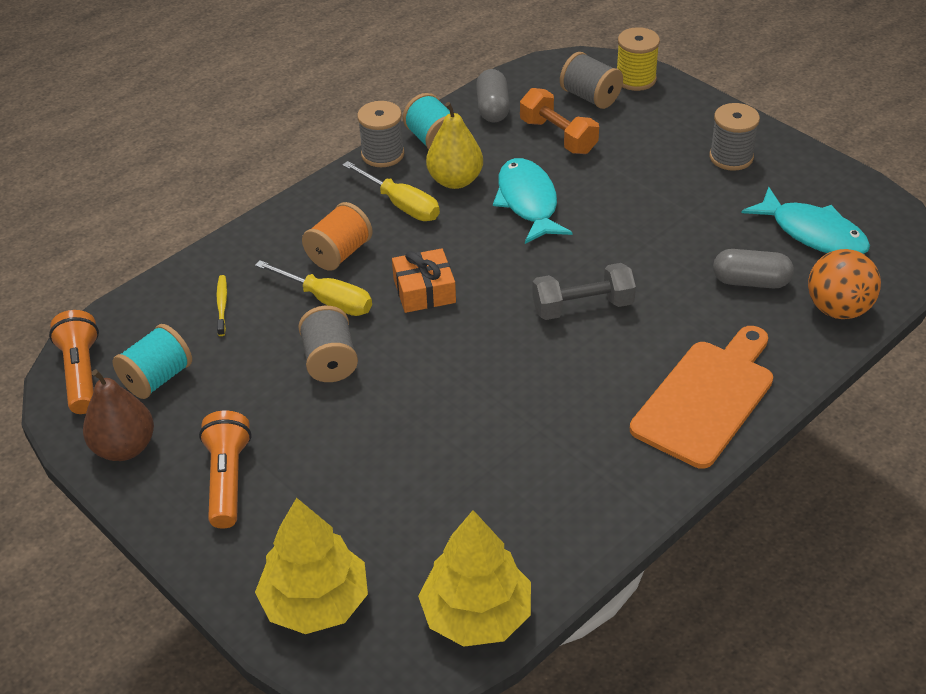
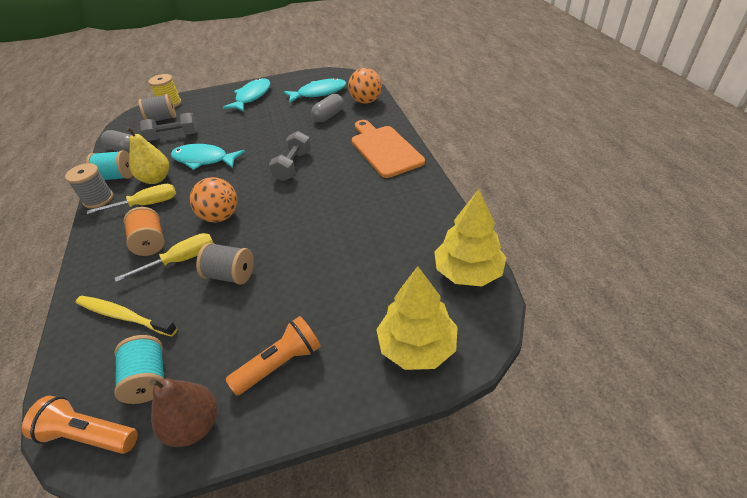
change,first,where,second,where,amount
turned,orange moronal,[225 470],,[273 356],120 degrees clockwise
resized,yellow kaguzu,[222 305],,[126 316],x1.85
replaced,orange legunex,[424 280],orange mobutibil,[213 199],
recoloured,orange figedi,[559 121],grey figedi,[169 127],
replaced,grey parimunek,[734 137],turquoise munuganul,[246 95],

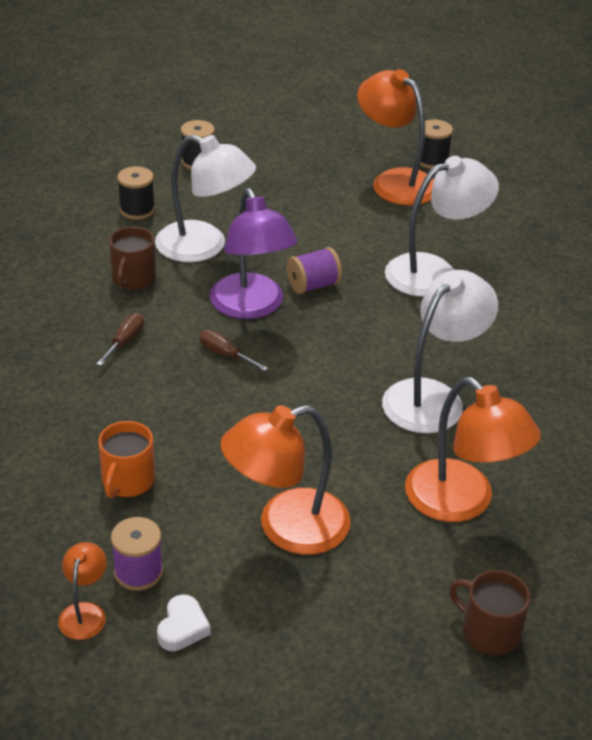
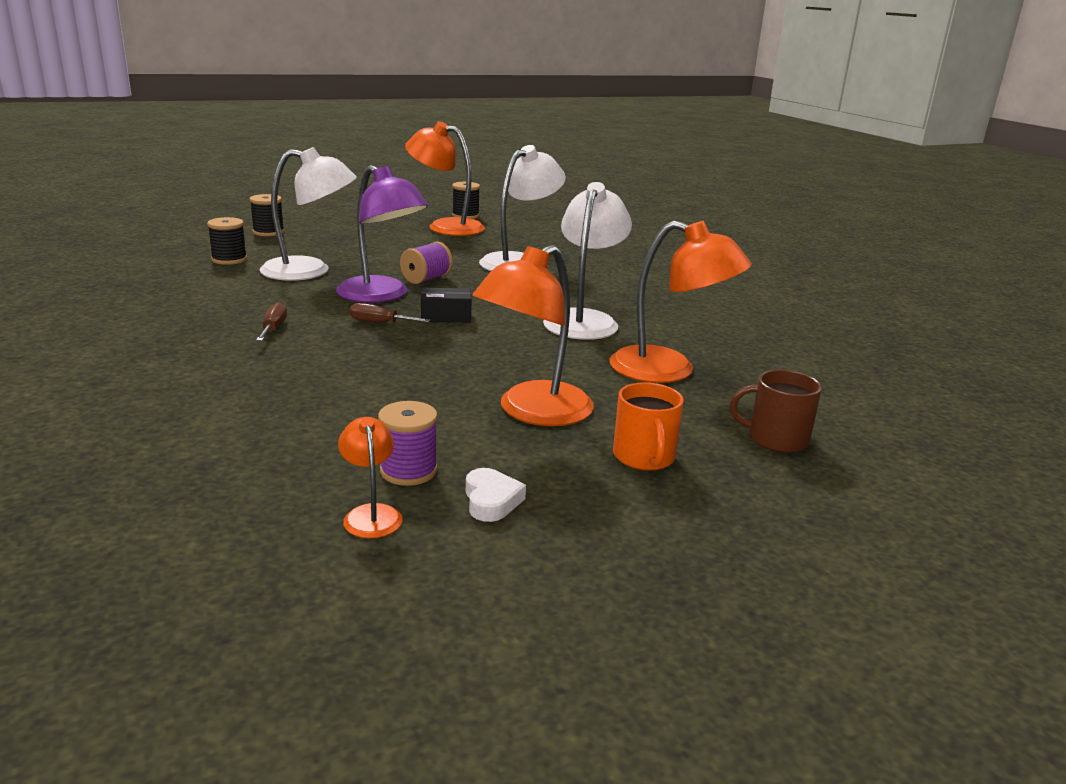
change,first,where,second,where,amount
moved,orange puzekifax,[126 459],,[648 426],
removed,brown puzekifax,[132 258],,,
added,,,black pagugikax,[446 305],

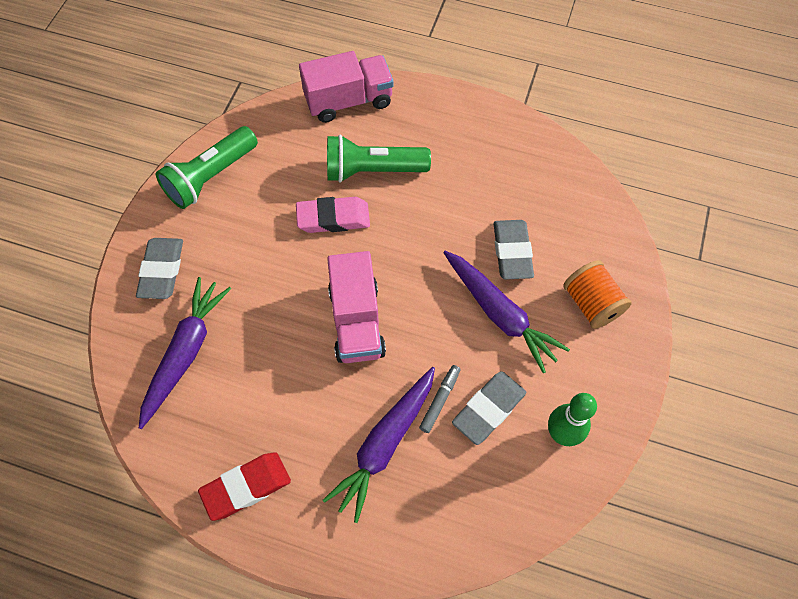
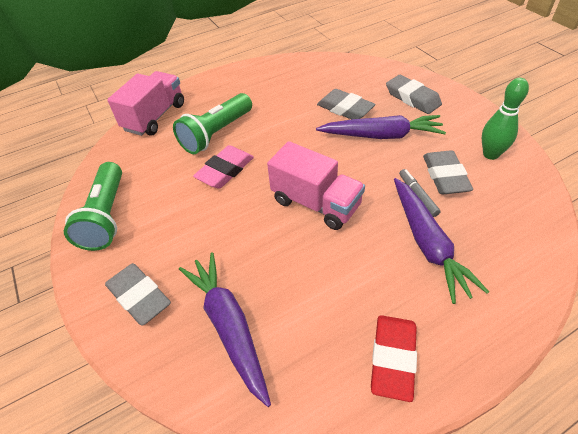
change,first,where,second,where,amount
replaced,orange parimunek,[597 294],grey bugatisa,[414 94],

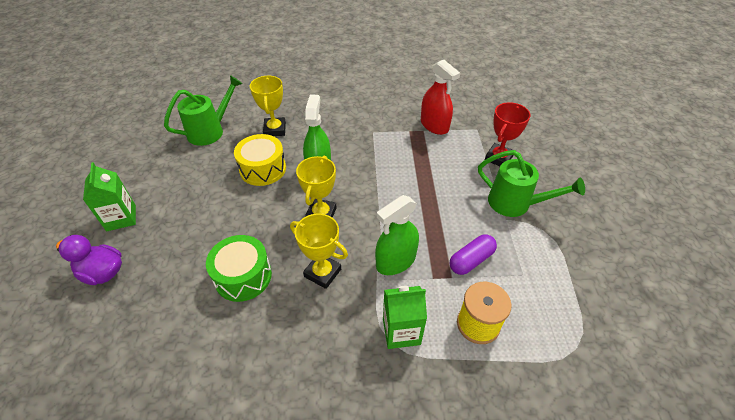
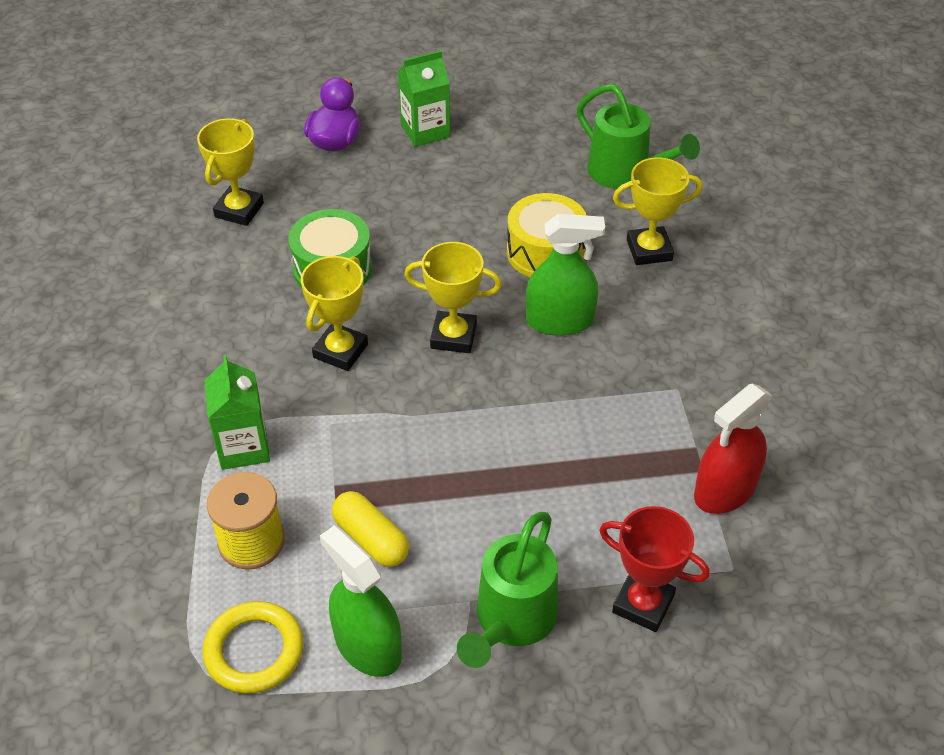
change,first,where,second,where,amount
moved,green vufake,[397 235],,[361 601],
recoloured,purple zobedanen,[473 254],yellow zobedanen,[370 529],
added,,,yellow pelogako,[230 172],
added,,,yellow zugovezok,[253 647],

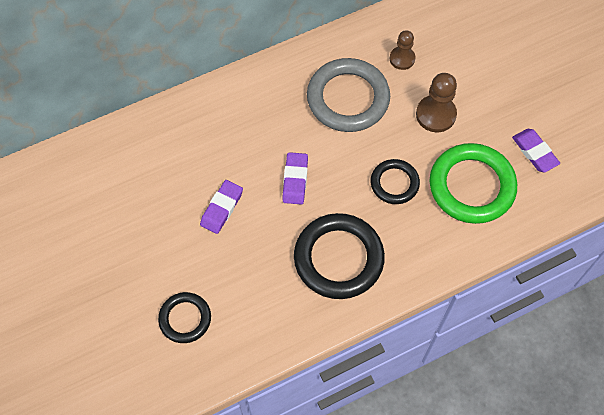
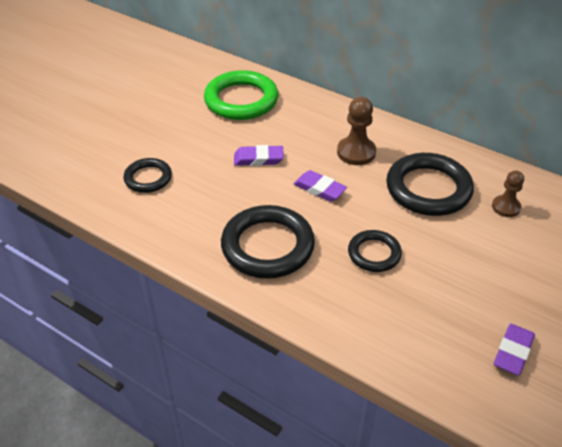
change,first,where,second,where,amount
turned,purple bugatisa,[295 178],,[320 186],60 degrees clockwise
recoloured,grey zugovezok,[348 95],black zugovezok,[430 184],
moved,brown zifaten,[436 102],,[356 131],
moved,green zugovezok,[473 183],,[241 95],

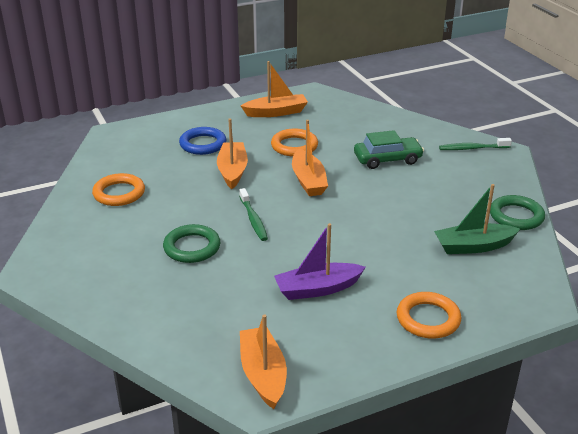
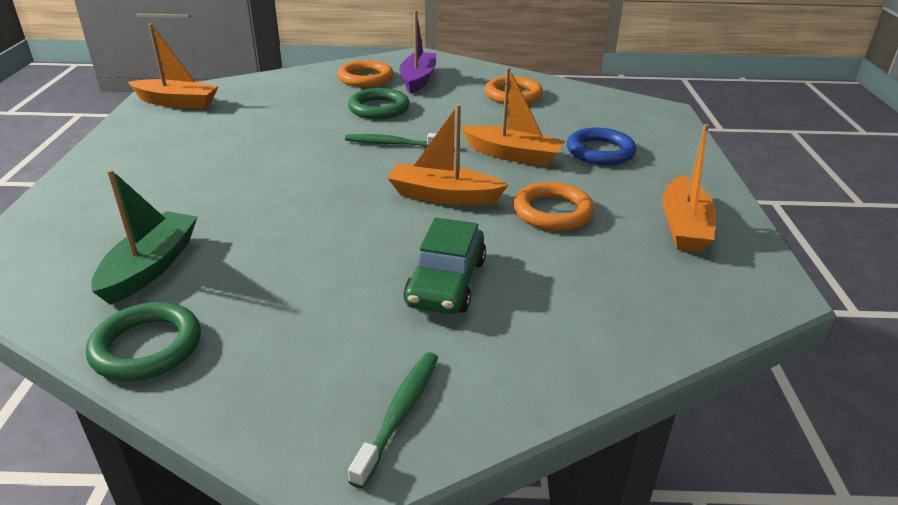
change,first,where,second,where,amount
moved,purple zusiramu,[320 261],,[417 52],
moved,orange zugovezok,[429 315],,[365 73],

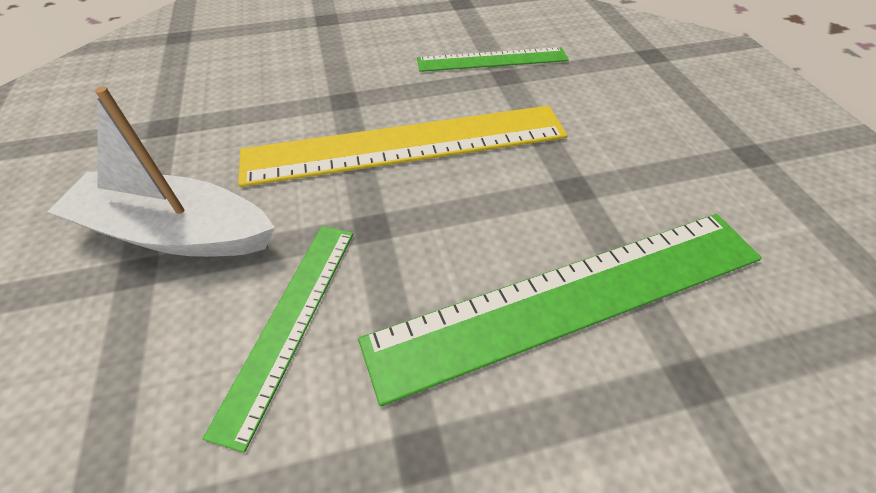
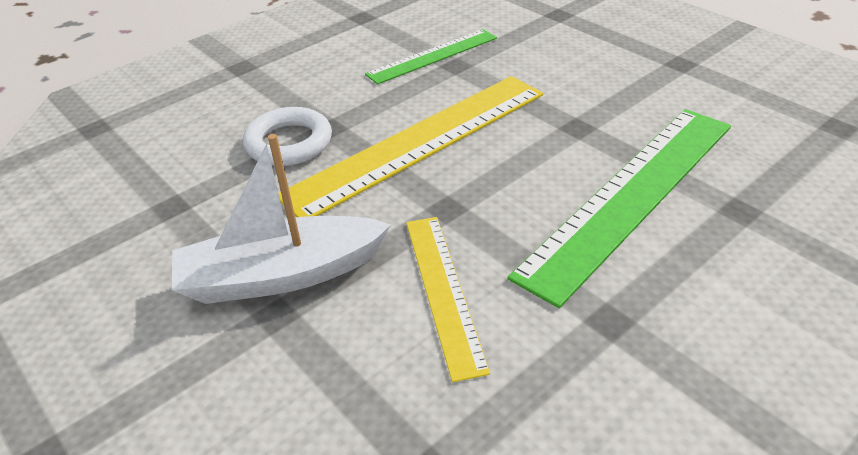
change,first,where,second,where,amount
recoloured,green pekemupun,[278 339],yellow pekemupun,[448 299],
added,,,white zugovezok,[287 136],

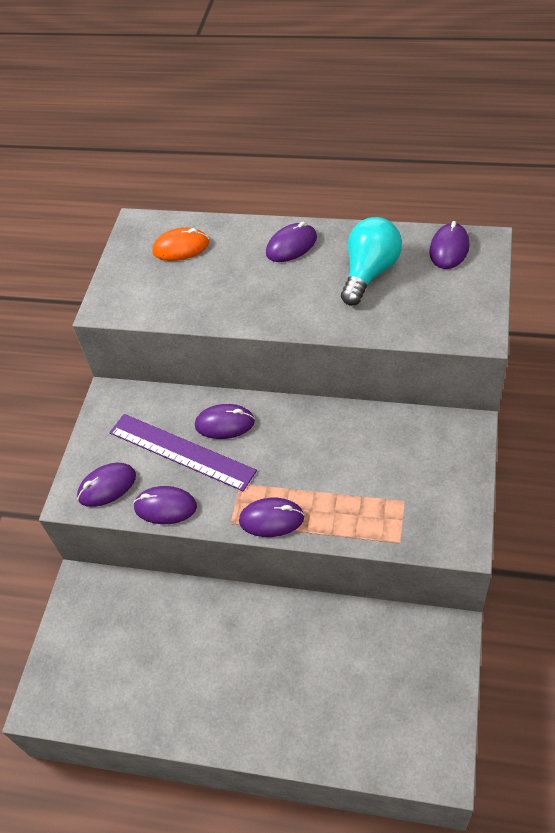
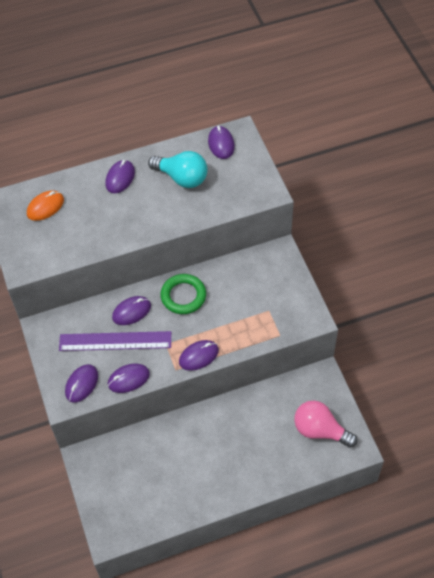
change,first,where,second,where,amount
turned,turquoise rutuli,[371 261],,[178 169],120 degrees clockwise
added,,,green zugovezok,[183 294],
added,,,pink rutuli,[326 424],

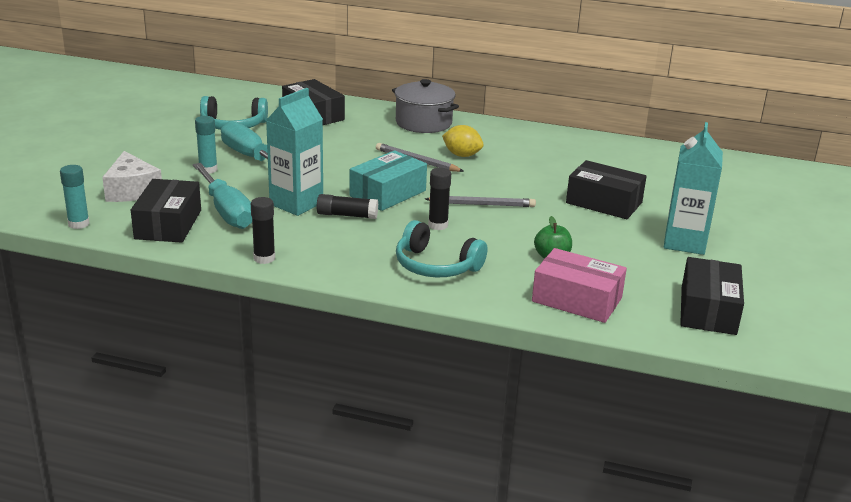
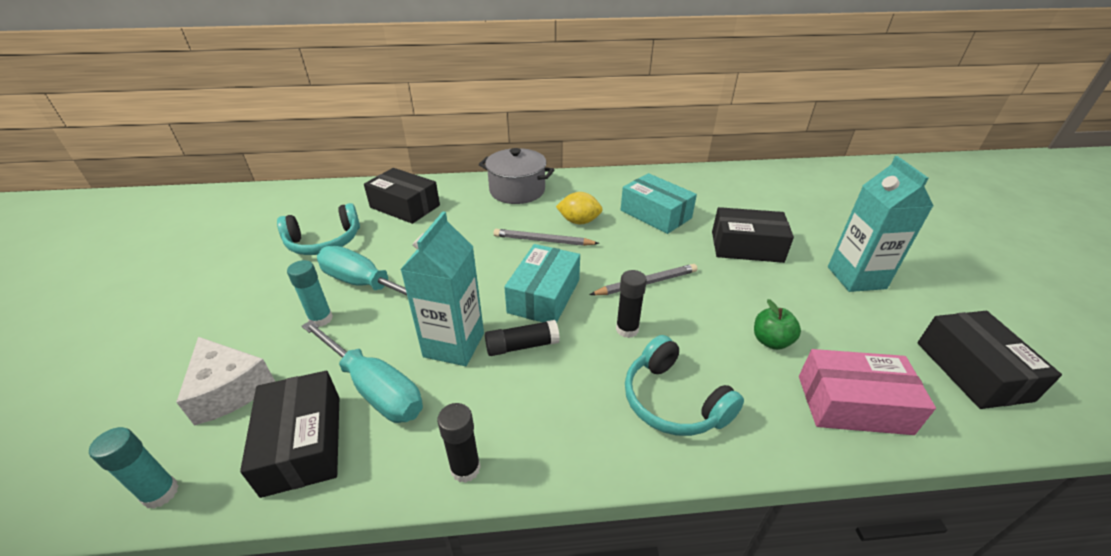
change,first,where,second,where,amount
turned,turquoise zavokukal,[442 248],,[684 385],45 degrees clockwise
added,,,turquoise pagugikax,[659 203],

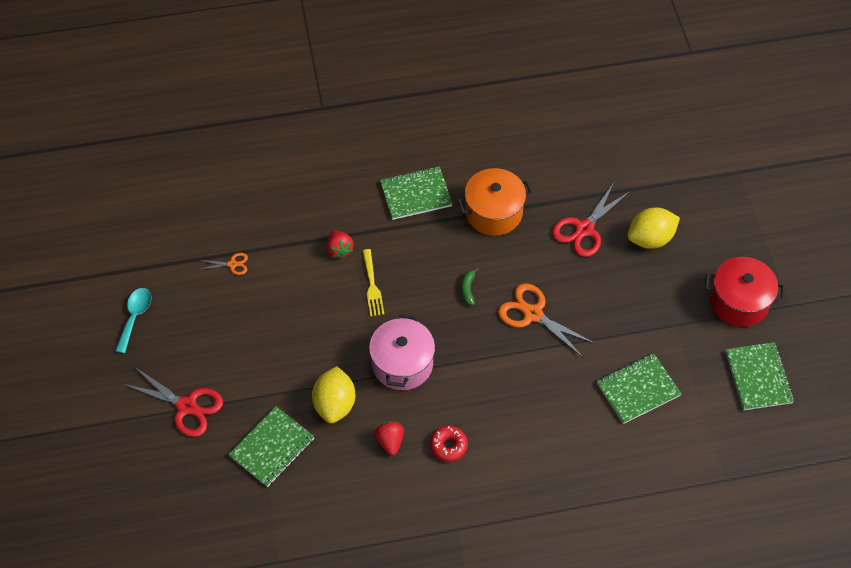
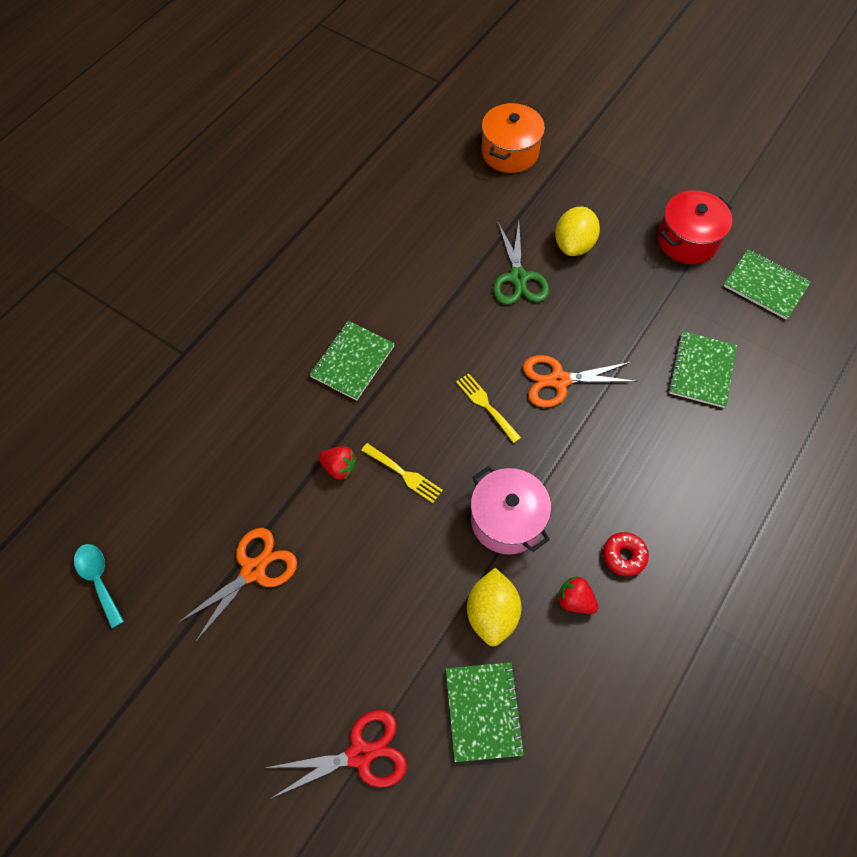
change,first,where,second,where,amount
moved,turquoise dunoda,[133 320],,[99 586],
resized,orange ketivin,[223 264],,[237 585],x2.00
turned,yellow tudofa,[333 394],,[494 607],45 degrees clockwise
moved,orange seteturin,[495 202],,[513 138],
replaced,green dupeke,[470 286],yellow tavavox,[488 408],
recoloured,red ketivin,[591 219],green ketivin,[521 263],

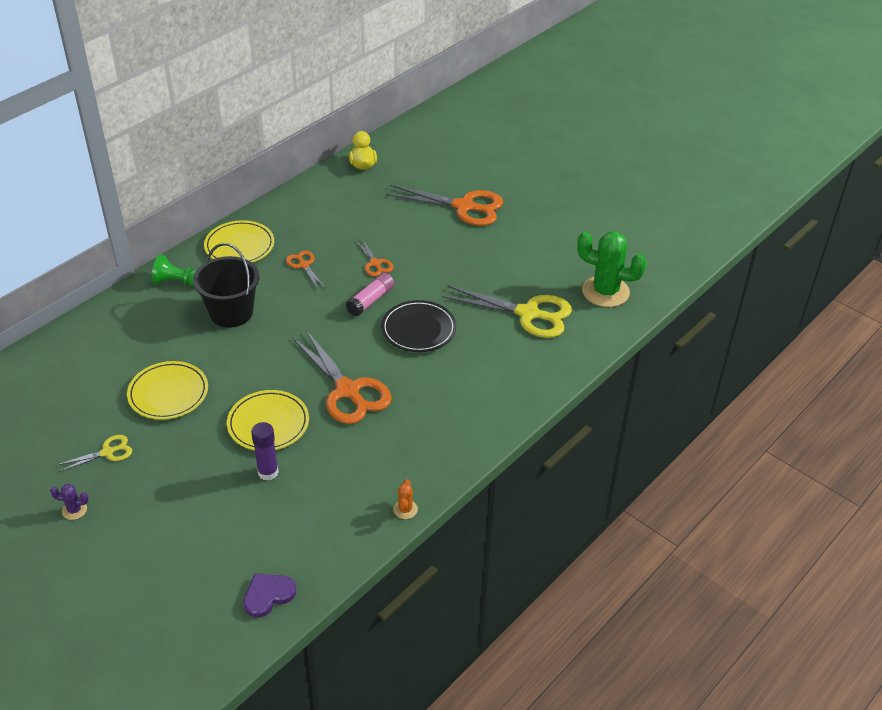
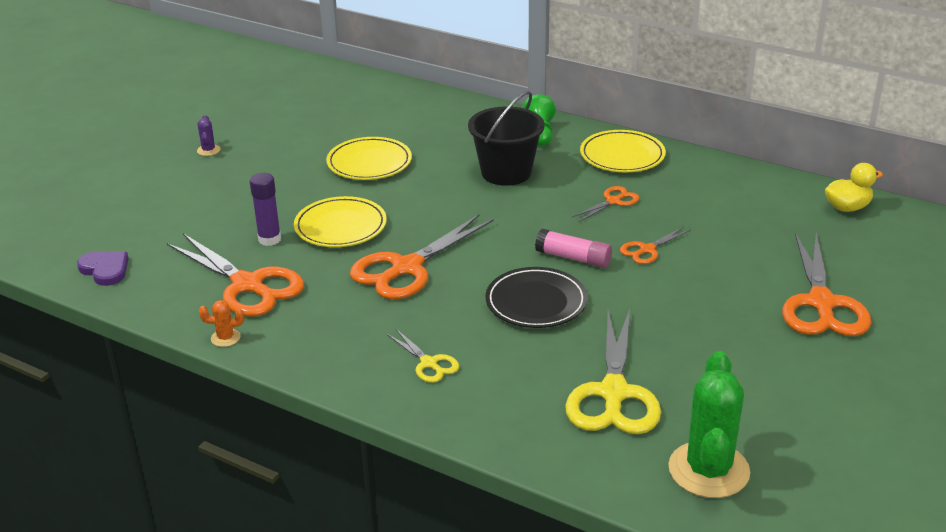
change,first,where,second,where,amount
moved,yellow ketivin,[94 453],,[423 356],
added,,,orange ketivin,[235 275],

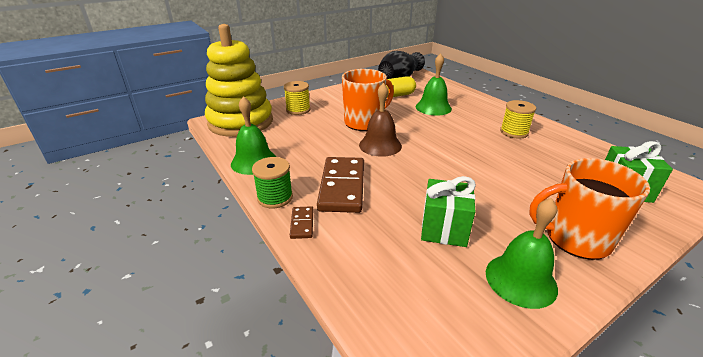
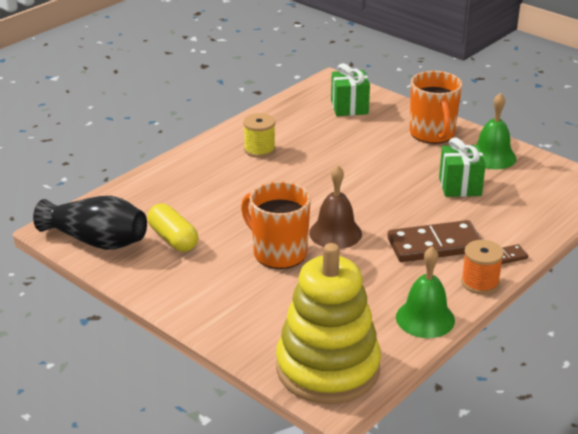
change,first,where,second,where,amount
recoloured,green parimunek,[272 182],orange parimunek,[482 267],
removed,yellow parimunek,[297 98],,,
removed,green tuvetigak,[434 84],,,

